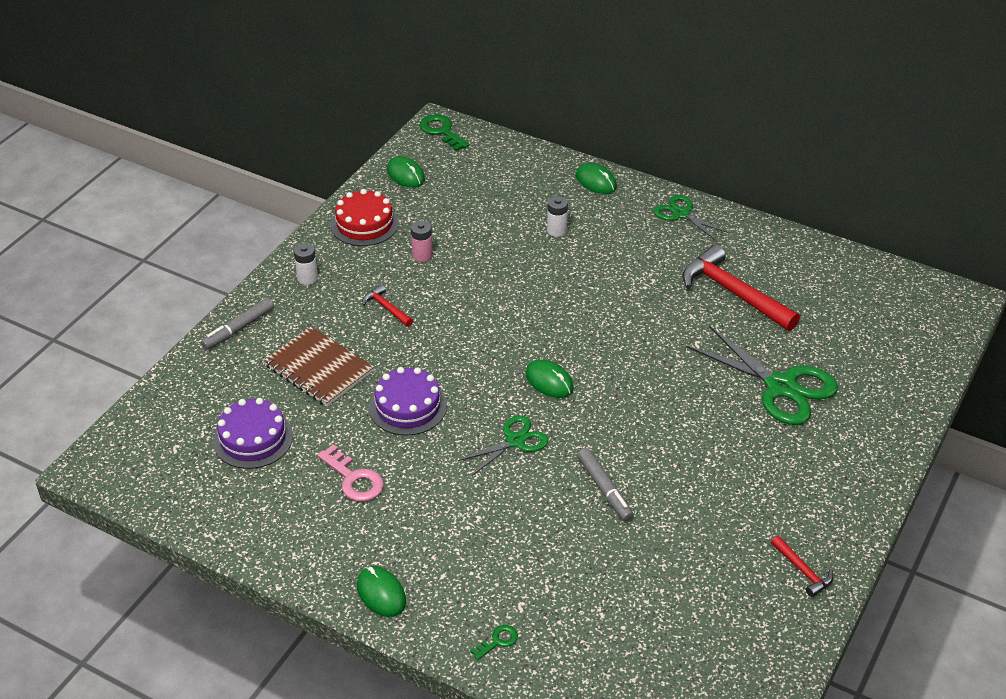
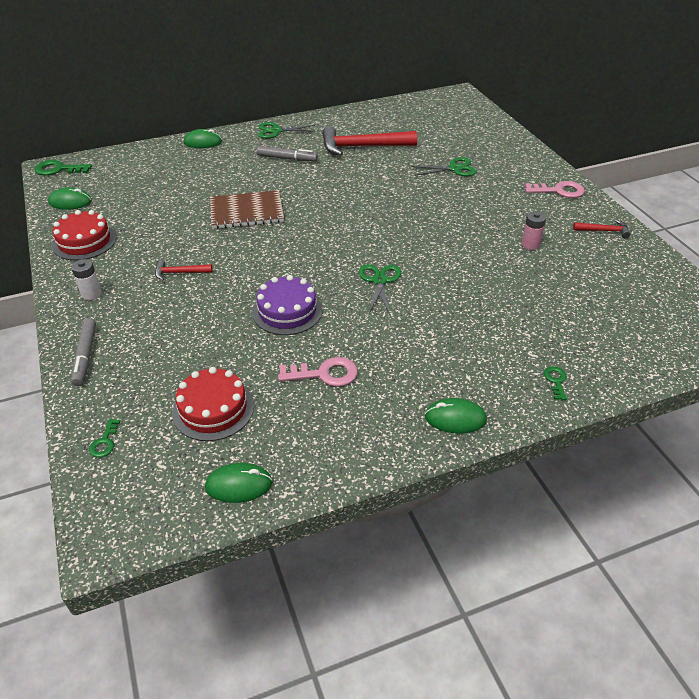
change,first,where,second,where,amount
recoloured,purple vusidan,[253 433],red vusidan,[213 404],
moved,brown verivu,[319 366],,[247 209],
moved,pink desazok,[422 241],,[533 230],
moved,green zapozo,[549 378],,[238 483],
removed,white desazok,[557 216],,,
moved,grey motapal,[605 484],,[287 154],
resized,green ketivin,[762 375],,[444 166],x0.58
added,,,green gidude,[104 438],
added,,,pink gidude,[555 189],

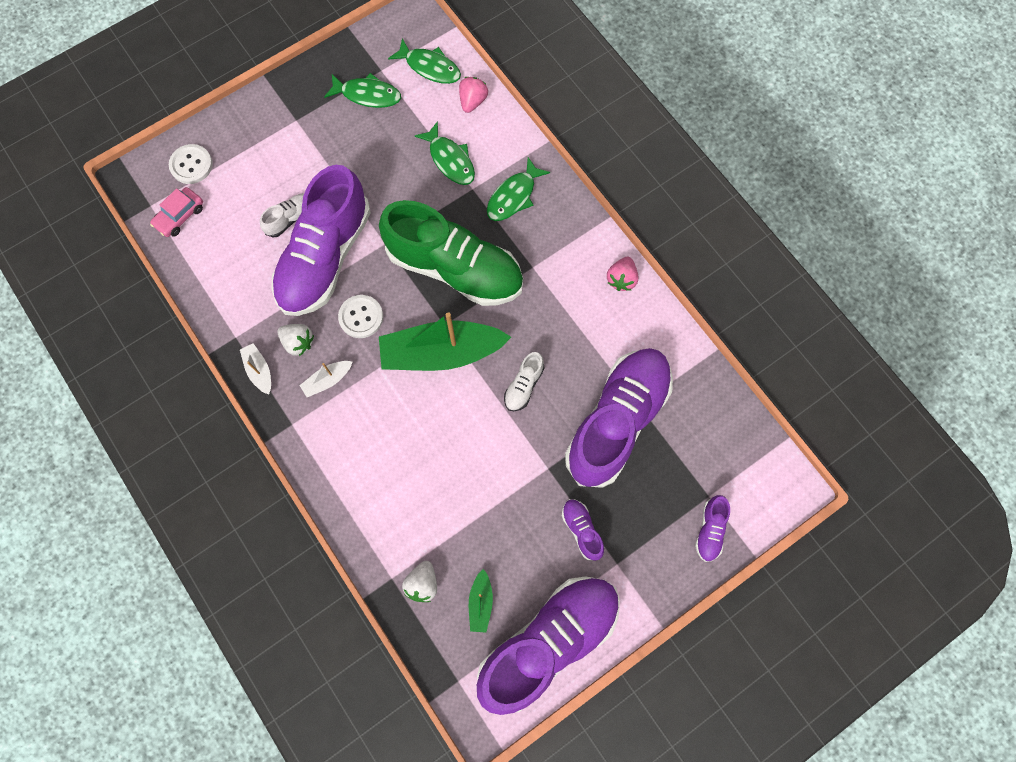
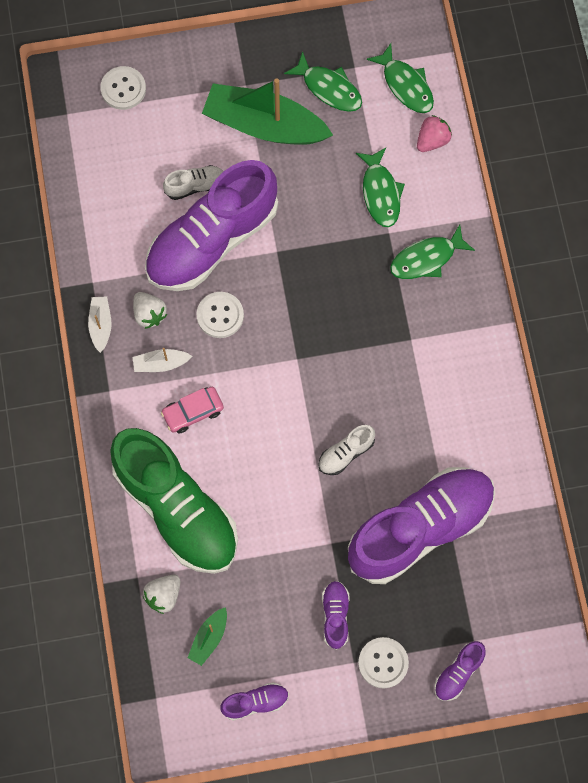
change,first,where,second,where,amount
moved,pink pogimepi,[176 212],,[192 410],
moved,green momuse,[451 253],,[174 501],
moved,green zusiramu,[445 341],,[267 111],
resized,purple momuse,[548 645],,[254 701],x0.40
removed,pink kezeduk,[622 274],,,
added,,,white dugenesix,[383 662],

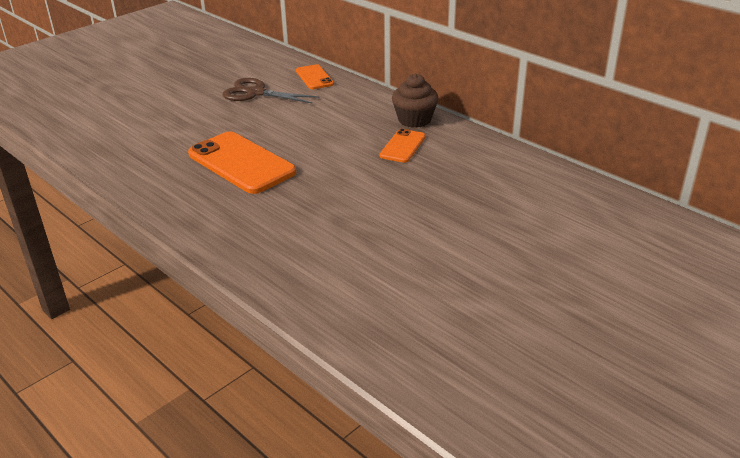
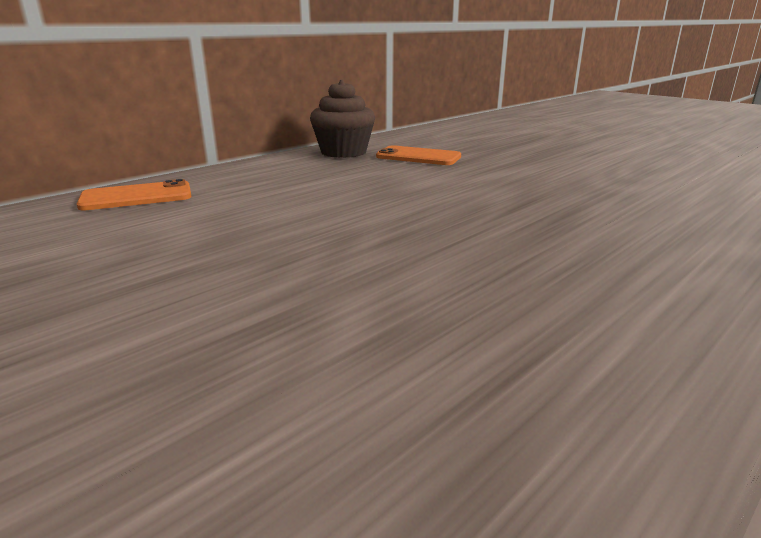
change,first,where,second,where,amount
removed,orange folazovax,[242 162],,,
removed,brown ketivin,[271 91],,,

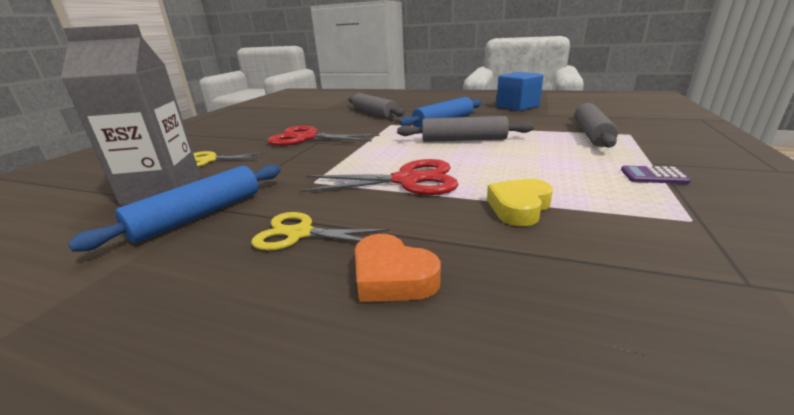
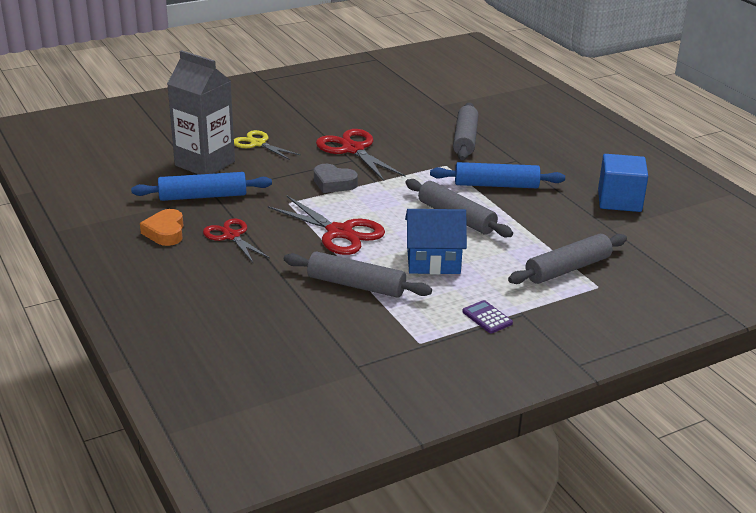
change,first,where,second,where,amount
recoloured,yellow ketivin,[320 231],red ketivin,[236 240],
moved,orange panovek,[398 268],,[162 227],
replaced,yellow panovek,[520 202],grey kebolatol,[358 274],
added,,,grey panovek,[336 178],
added,,,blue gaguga,[436 241],

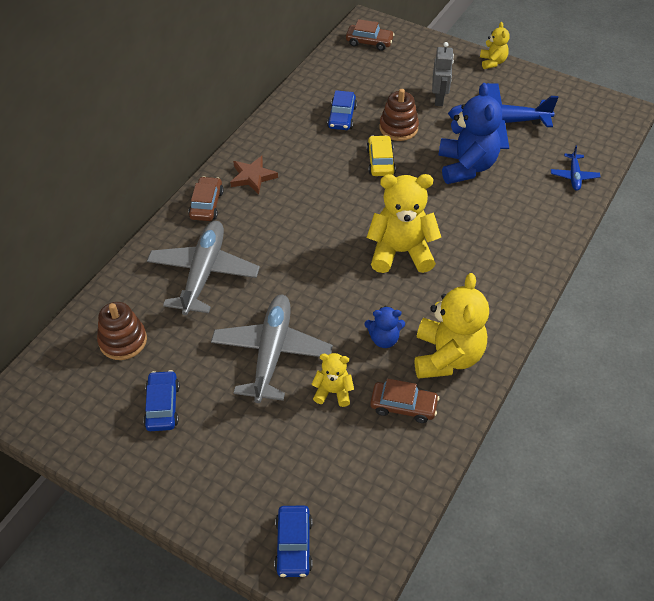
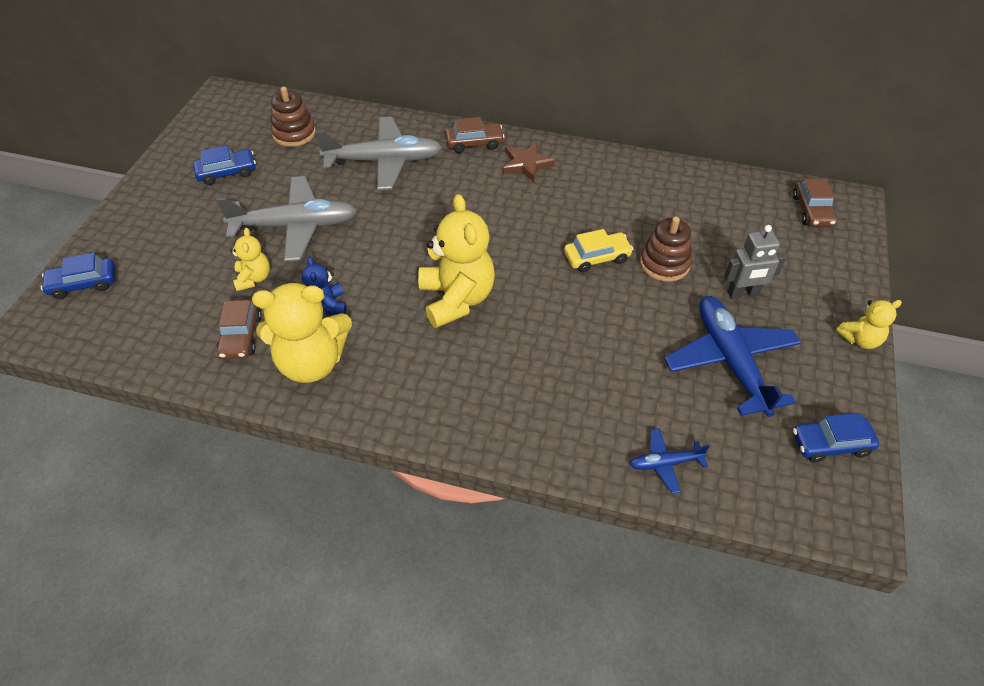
change,first,where,second,where,amount
moved,blue pogimepi,[342 110],,[836 438],
removed,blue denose,[470 133],,,

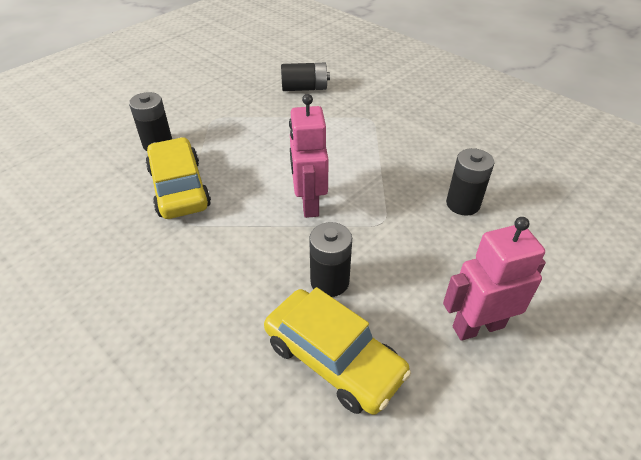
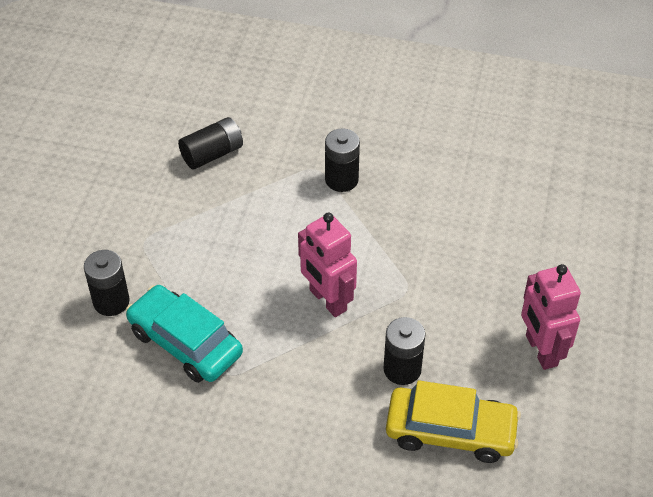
change,first,where,second,where,amount
recoloured,yellow pogimepi,[178 178],turquoise pogimepi,[184 334],
turned,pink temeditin,[494 279],,[551 317],60 degrees counterclockwise
moved,black desazok,[470 182],,[342 160],

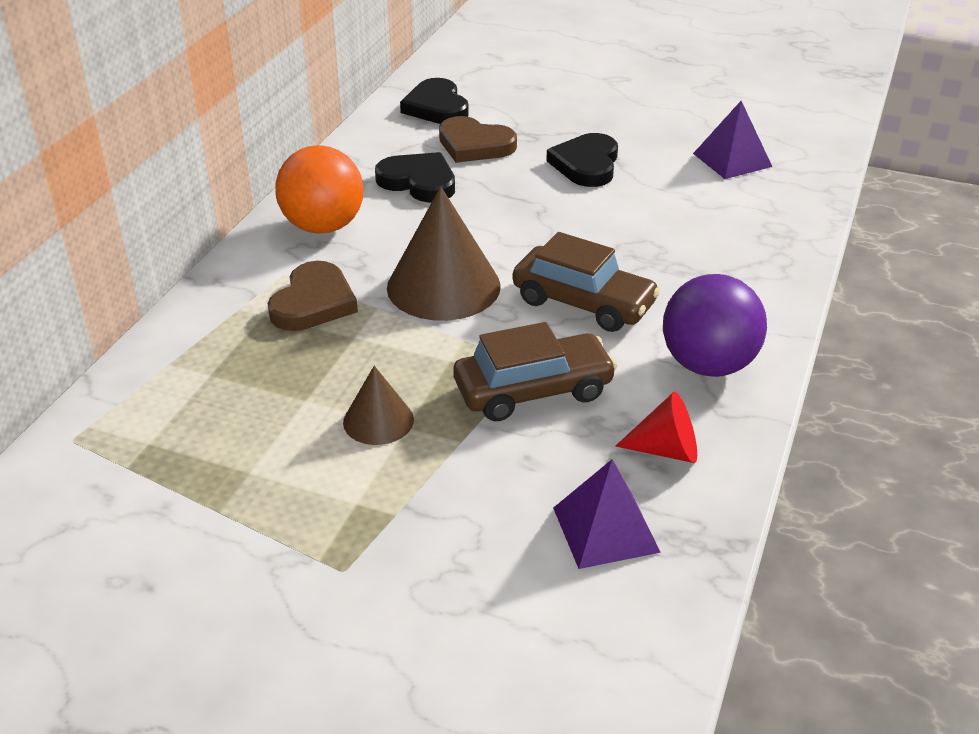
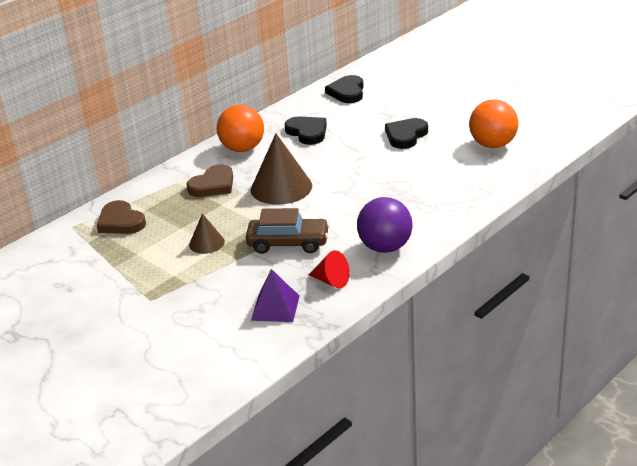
change,first,where,second,where,amount
moved,brown panovek,[478 139],,[121 217],
removed,brown pogimepi,[587 282],,,
replaced,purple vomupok,[732 140],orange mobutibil,[493 123],

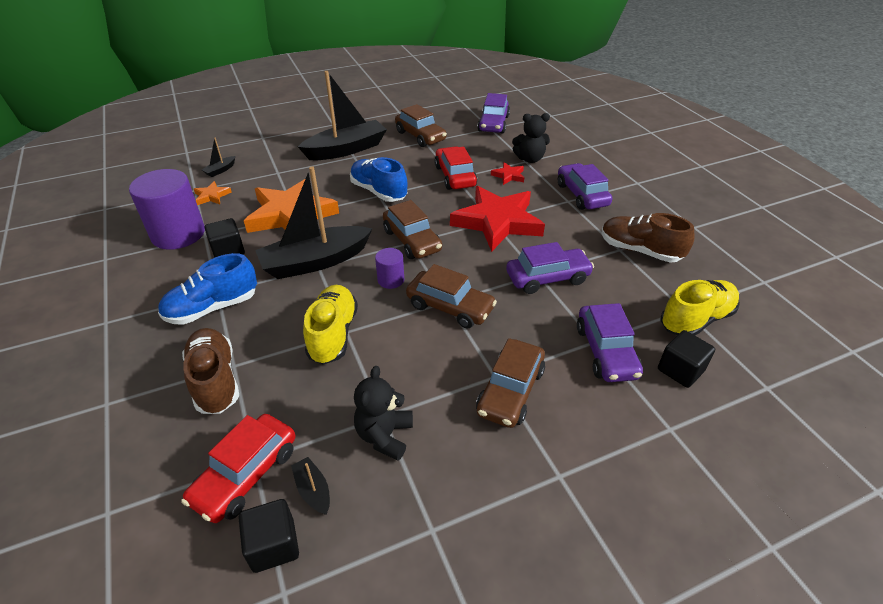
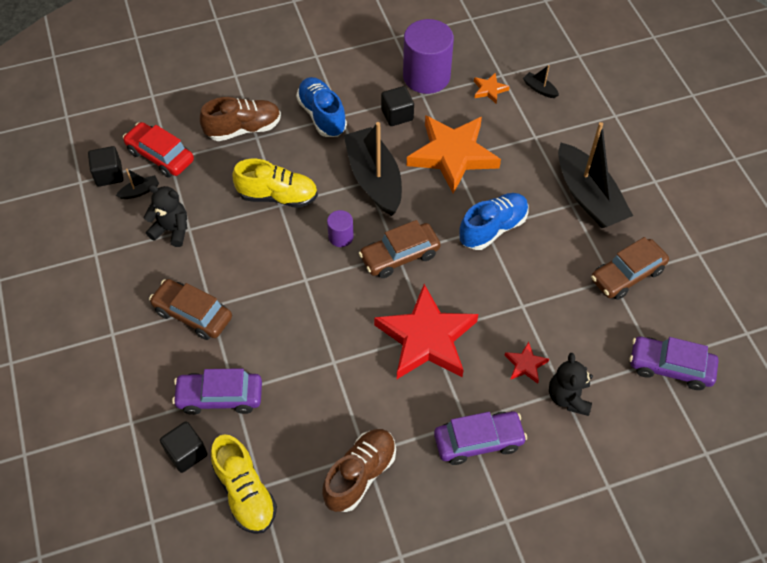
change,first,where,second,where,amount
removed,brown pogimepi,[451 296],,,
removed,red pogimepi,[456 168],,,
removed,purple pogimepi,[550 268],,,

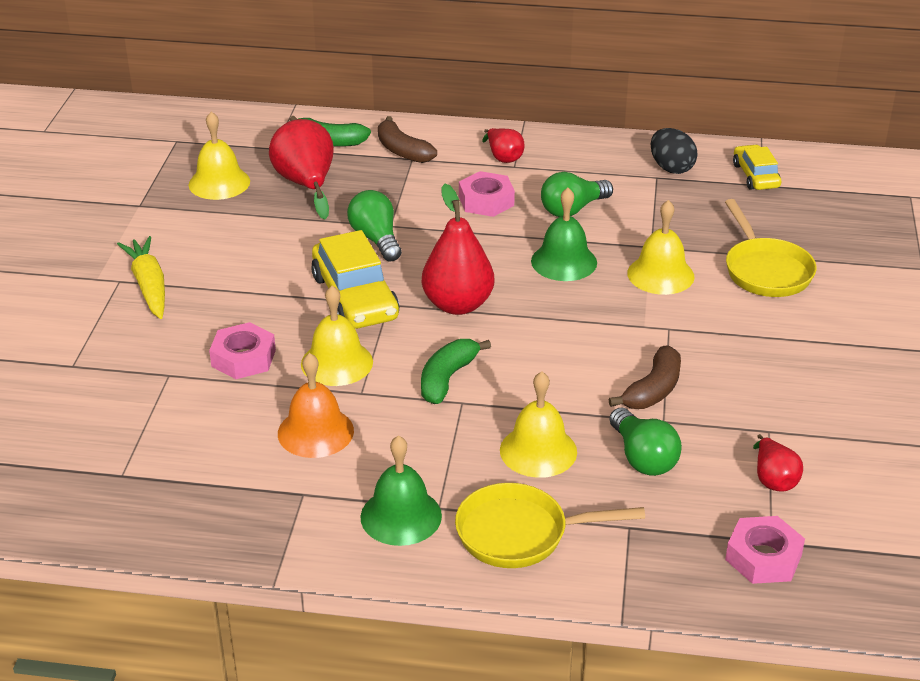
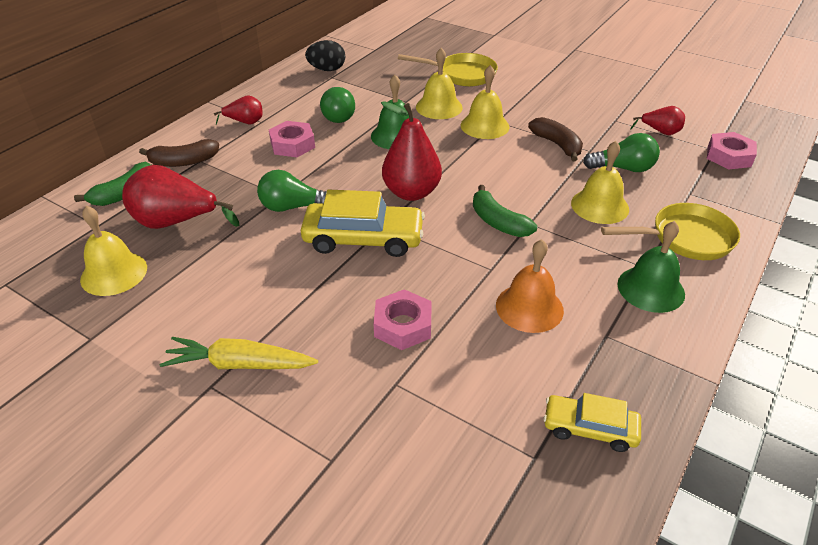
change,first,where,second,where,amount
moved,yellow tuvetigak,[337 336],,[485 102],
turned,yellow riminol,[550 525],,[670 231],120 degrees counterclockwise
moved,yellow pogimepi,[757 167],,[592 422],

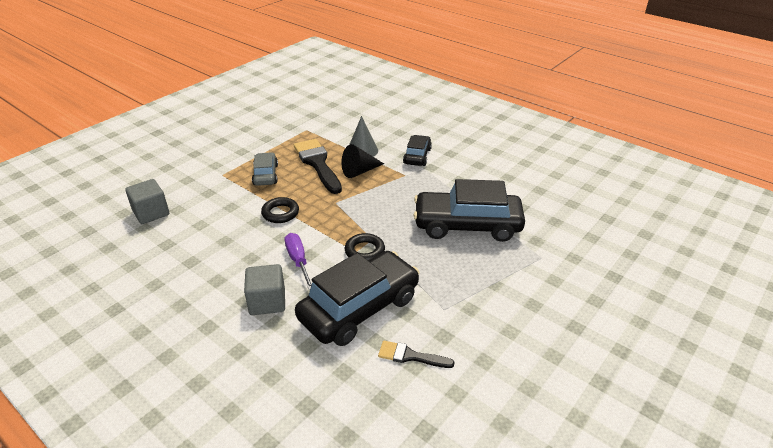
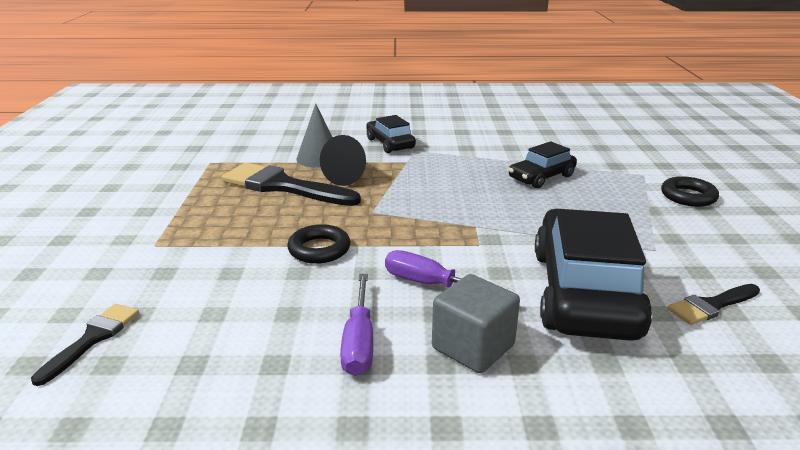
change,first,where,second,where,amount
replaced,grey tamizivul,[147 201],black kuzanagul,[85 345],
removed,grey pogimepi,[265 169],,,
moved,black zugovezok,[365 246],,[690 191],
resized,black pogimepi,[469 210],,[543 165],x0.52
added,,,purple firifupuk,[356 325],

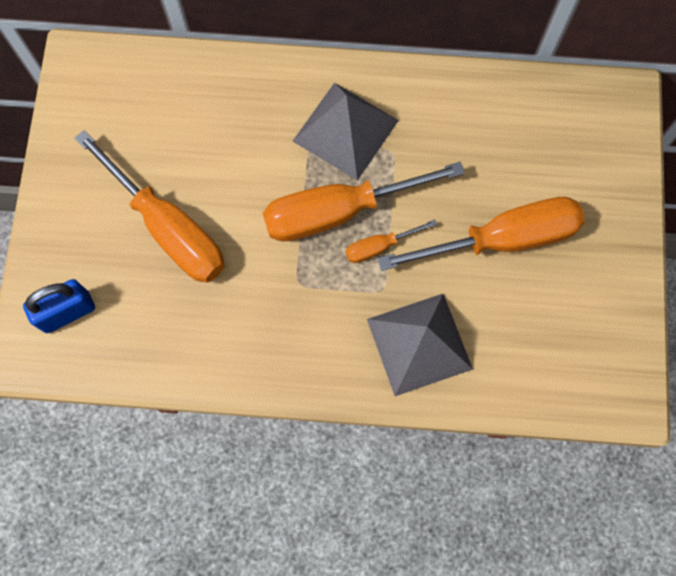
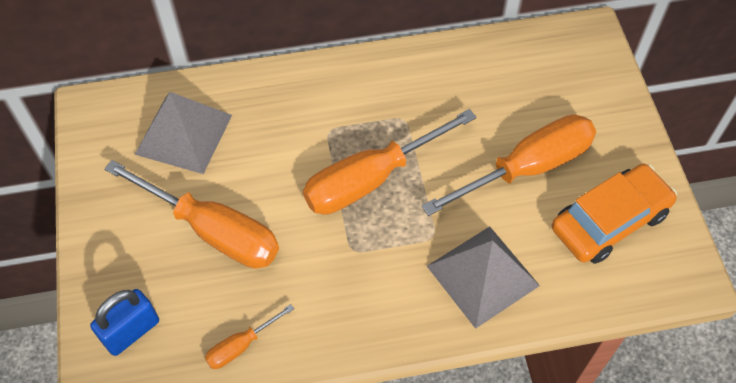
change,first,where,second,where,amount
moved,grey vomupok,[346 132],,[183 133],
moved,orange firifupuk,[391 241],,[249 336],
added,,,orange pogimepi,[614 214],

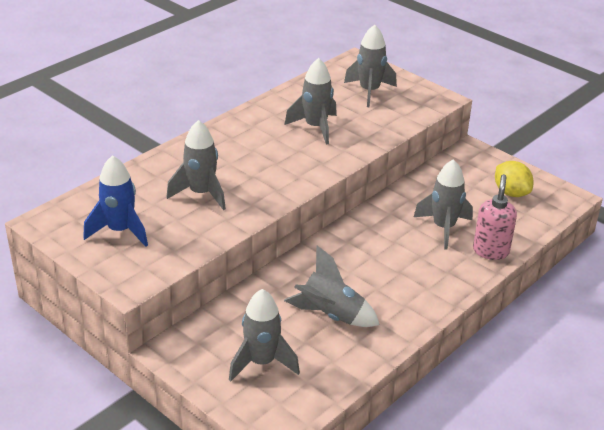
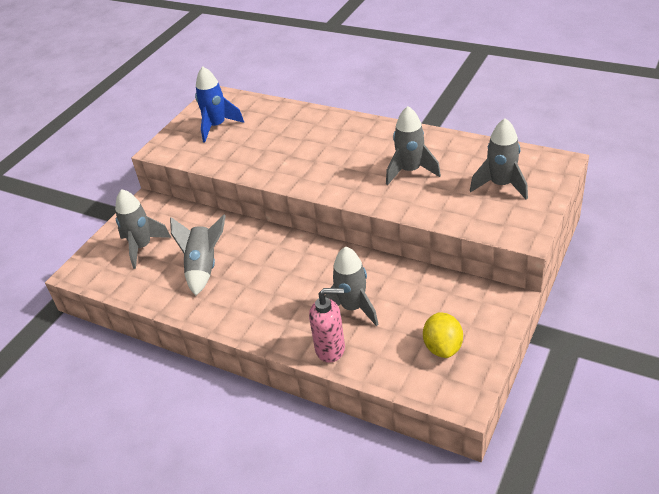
change,first,where,second,where,amount
removed,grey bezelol,[196 165],,,
turned,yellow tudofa,[514 179],,[443 335],45 degrees counterclockwise

